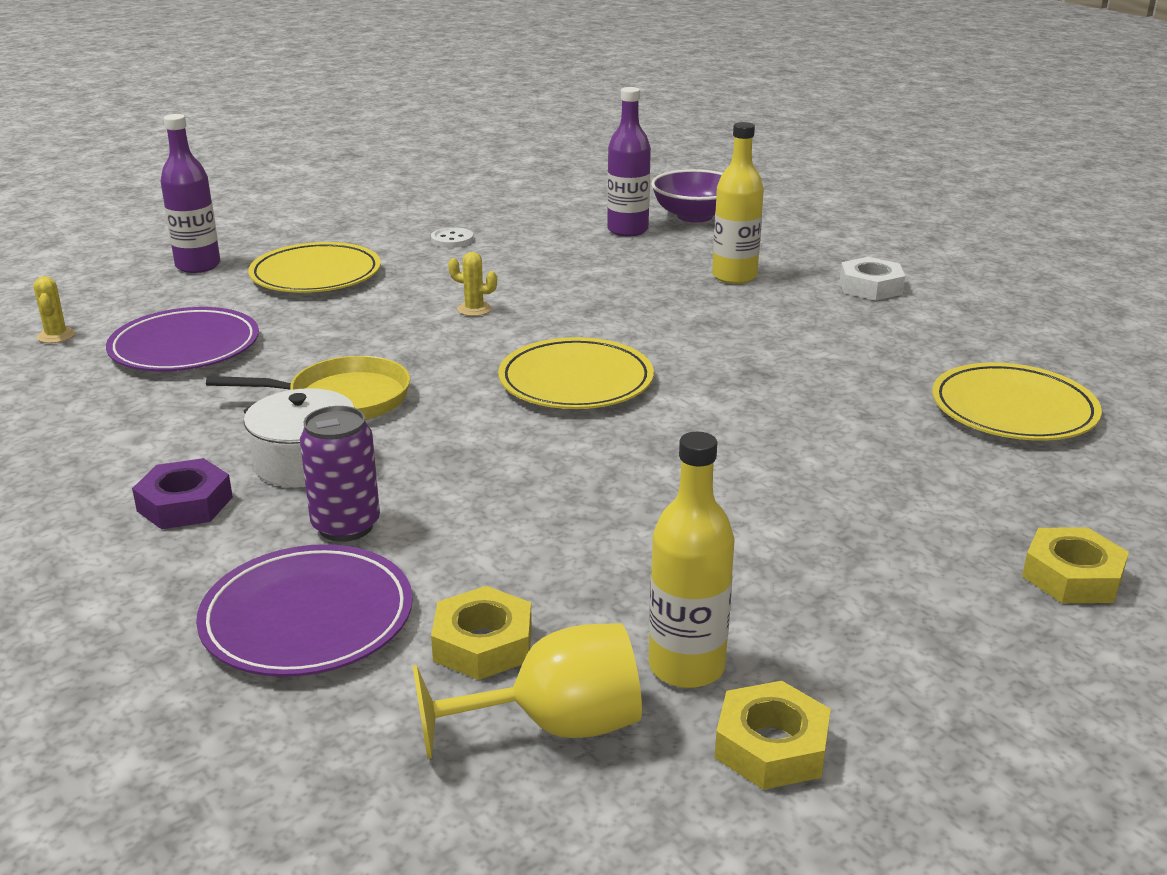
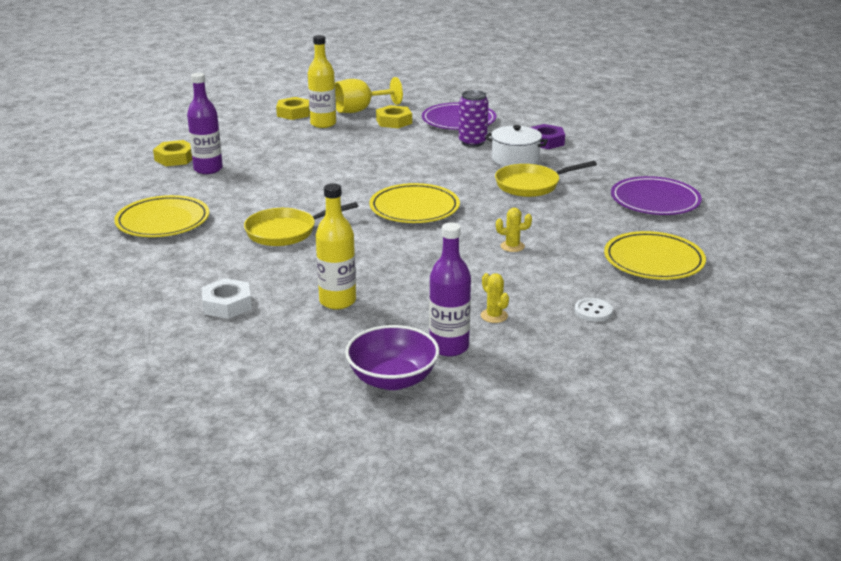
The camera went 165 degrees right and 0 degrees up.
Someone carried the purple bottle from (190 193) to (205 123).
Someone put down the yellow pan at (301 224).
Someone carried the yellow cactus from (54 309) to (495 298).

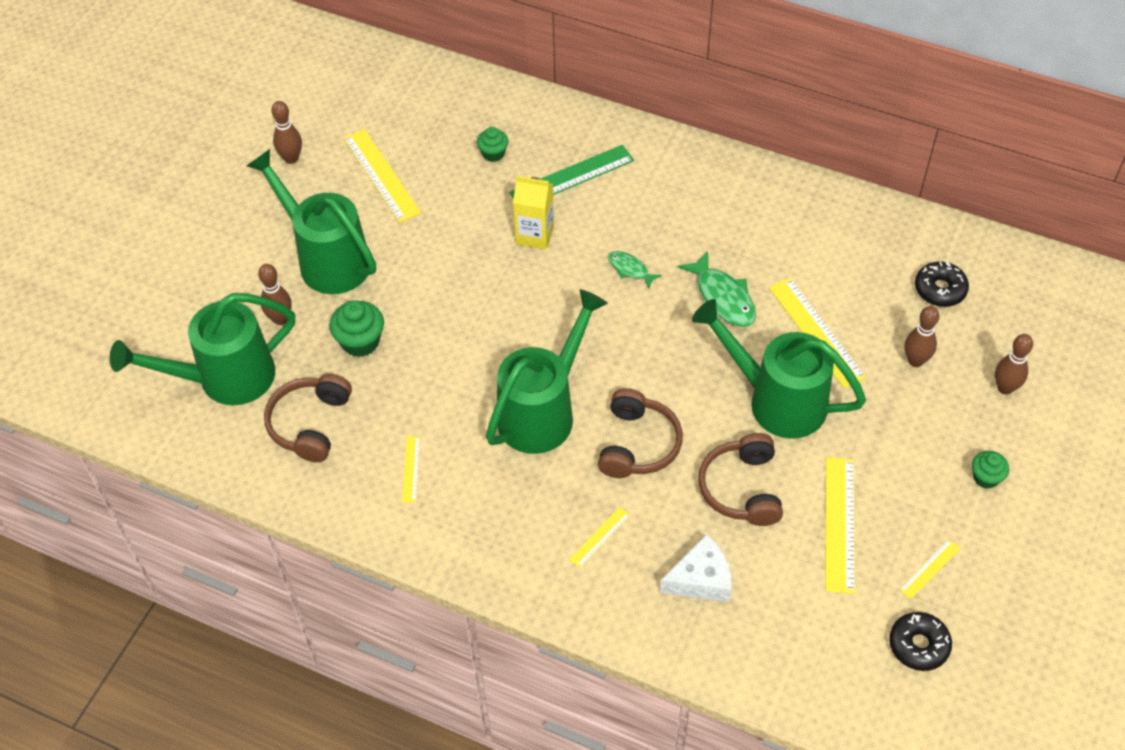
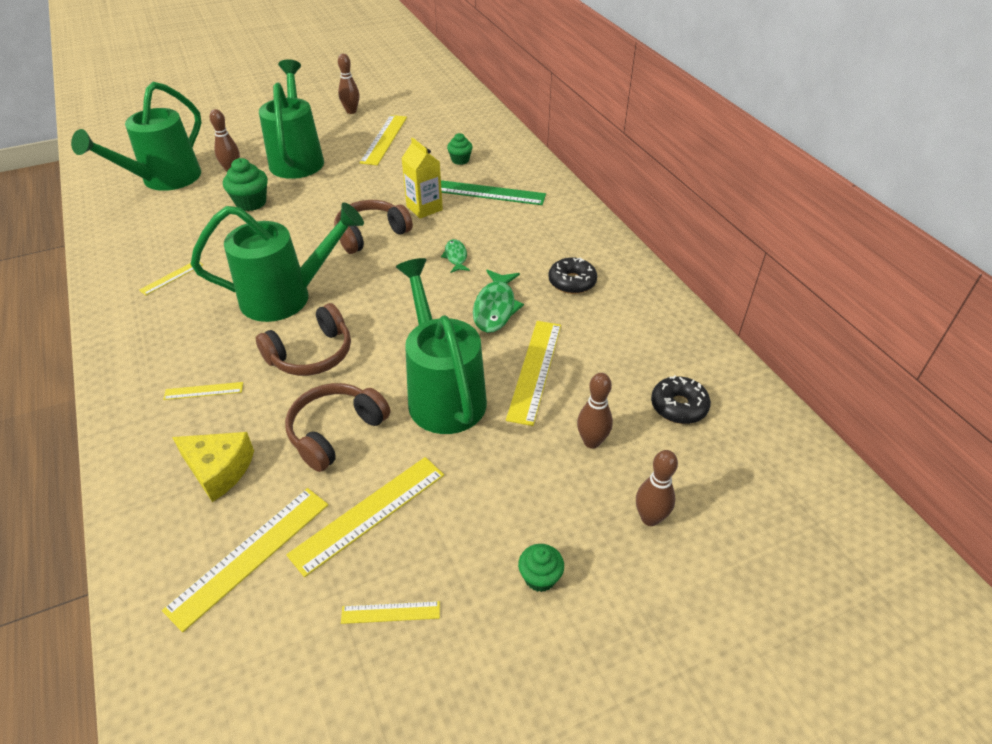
The camera went 40 degrees right and 10 degrees down.
Someone rotated the green watering can at (202 349) by 75 degrees counterclockwise.
Someone put down the yellow ruler at (245 560).
Someone repainted the white cheese at (696 568), which became the yellow cheese at (213 467).
Someone carried the brown headphones from (308 418) to (373 227).
Someone carried the black donut from (920 641) to (572 275).

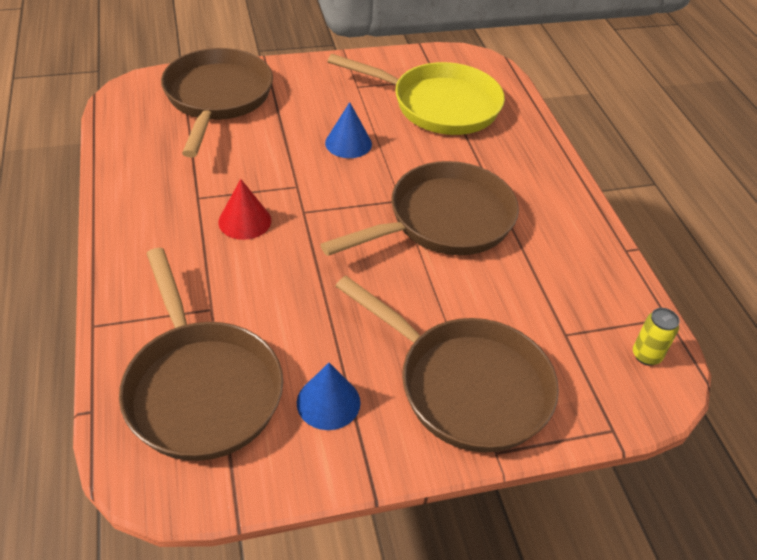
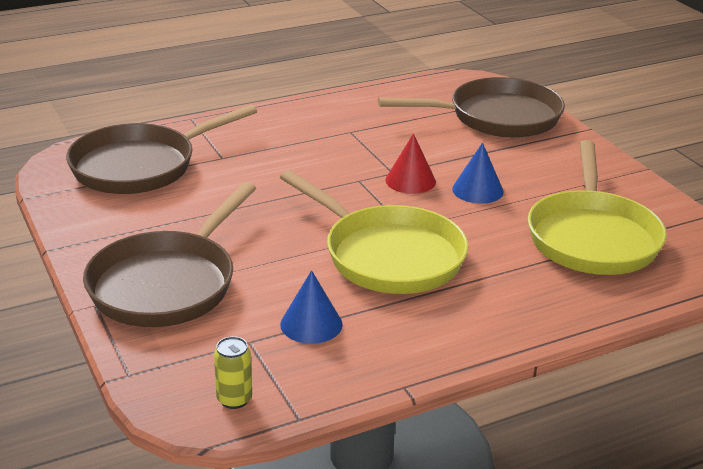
The camera went 80 degrees right and 15 degrees down.
Someone repainted the brown pan at (419 208), which became the yellow pan at (374 232).
Someone carried the blue cone from (328 396) to (311 307).
Someone carried the red cone from (245 209) to (410 163).

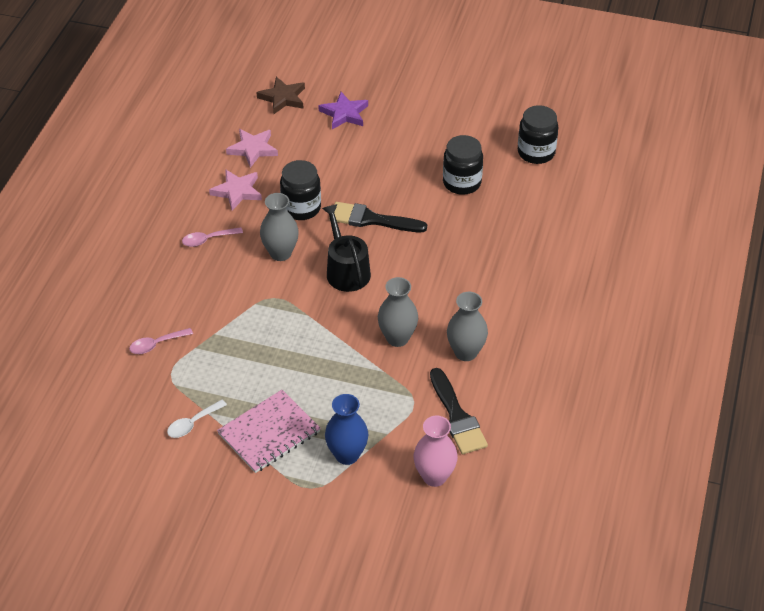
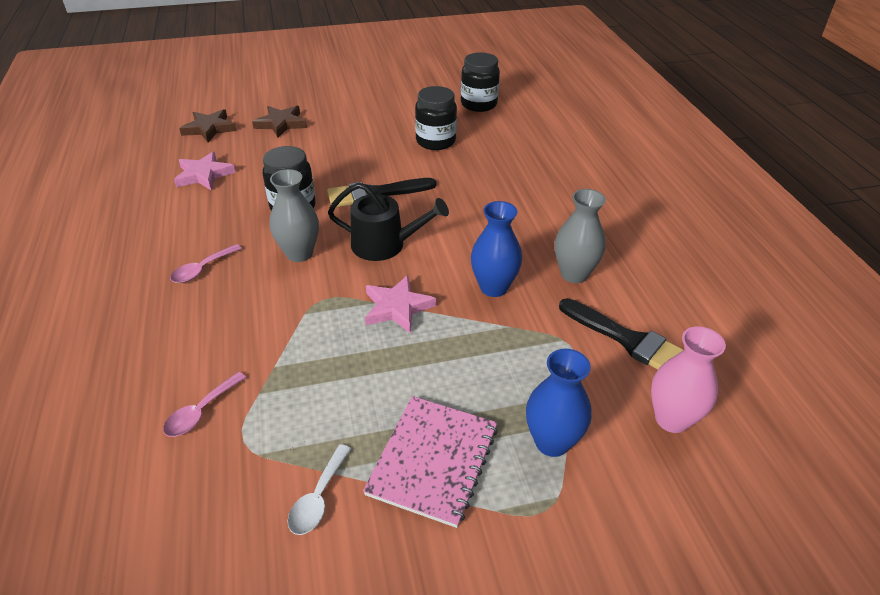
The camera went 30 degrees left and 5 degrees down.
Someone repainted the purple star at (343 110), which became the brown star at (279 122).
Someone rotated the black watering can at (346 248) by 150 degrees clockwise.
Someone carried the pink star from (235 190) to (400 304).
Someone repainted the grey vase at (398 312), which became the blue vase at (496 249).

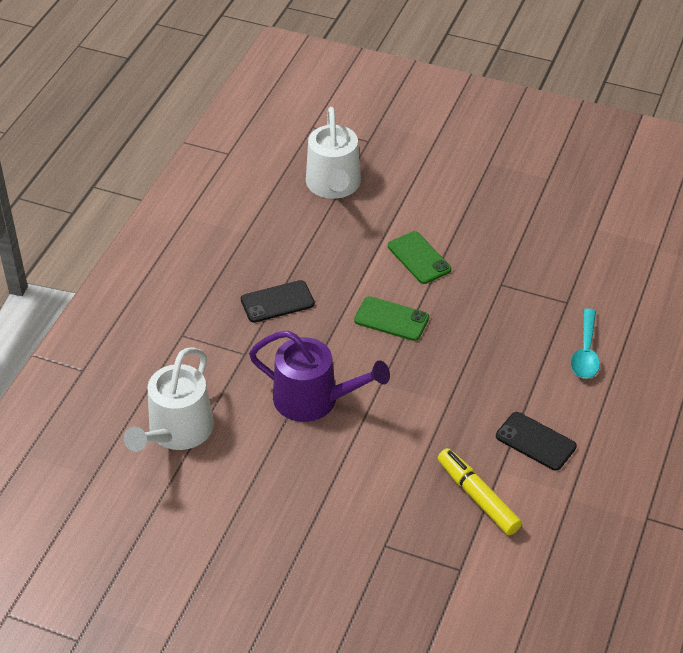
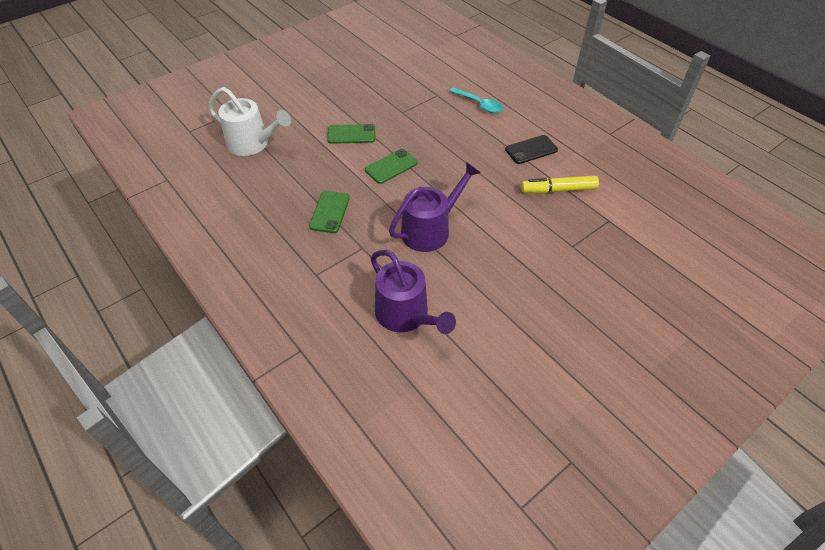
The camera went 60 degrees left and 5 degrees up.
Someone repainted the black phone at (278 301), which became the green phone at (329 212).
Someone repainted the white watering can at (169 399), which became the purple watering can at (413 292).

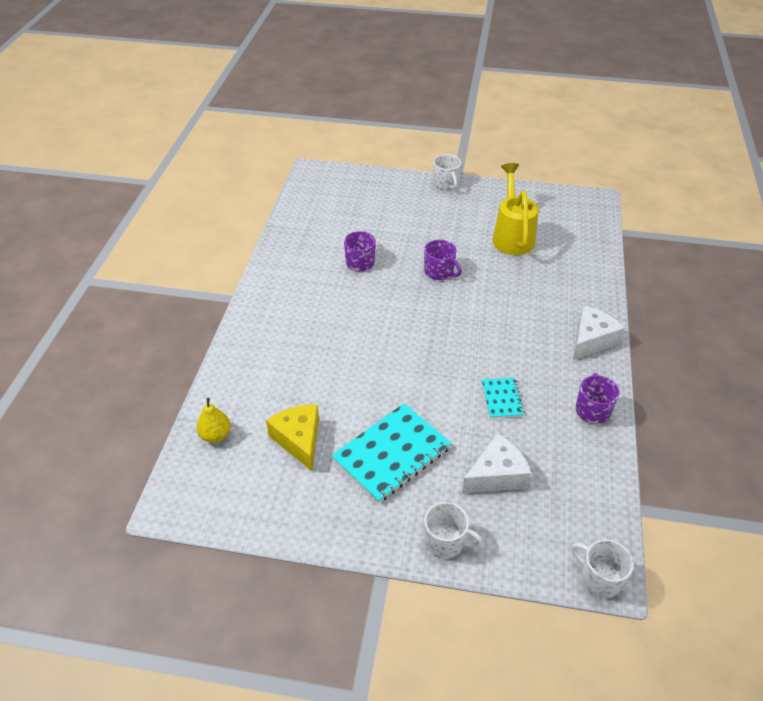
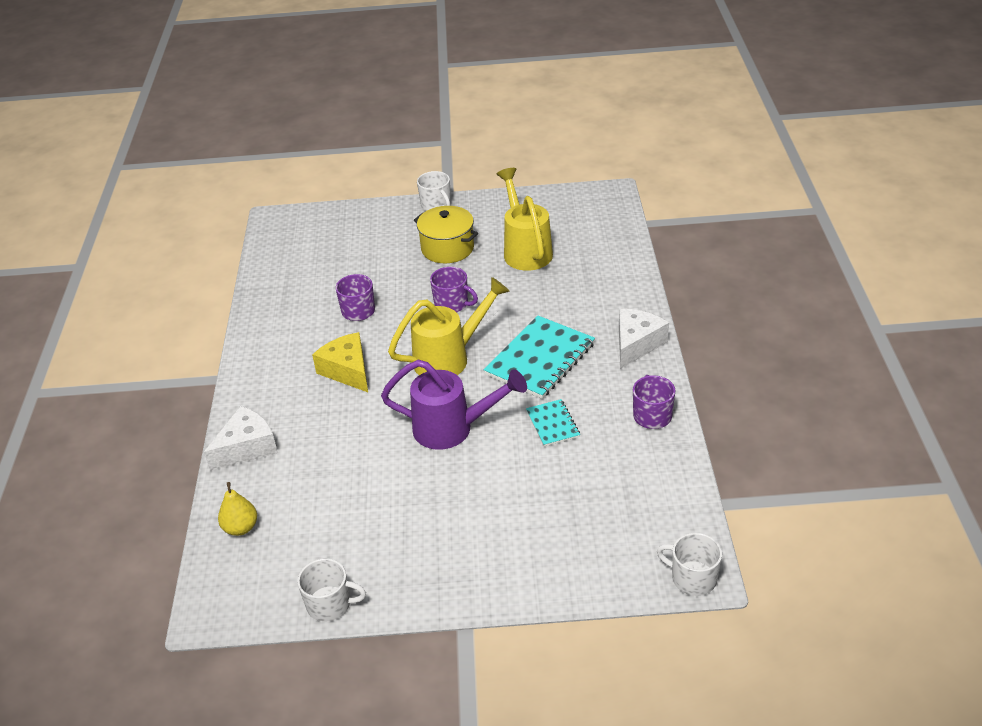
The camera went 10 degrees left and 5 degrees down.
Someone carried the white cheese from (496 463) to (241 438).
Someone carried the white mug from (453 530) to (331 589).
Someone carried the yellow cheese from (292 437) to (340 362).
Someone put down the purple watering can at (454 405).
Someone put down the yellow watering can at (449 326).
Someone put down the yellow pot at (446 234).
Someone carried the turquoise notebook from (391 453) to (539 357).

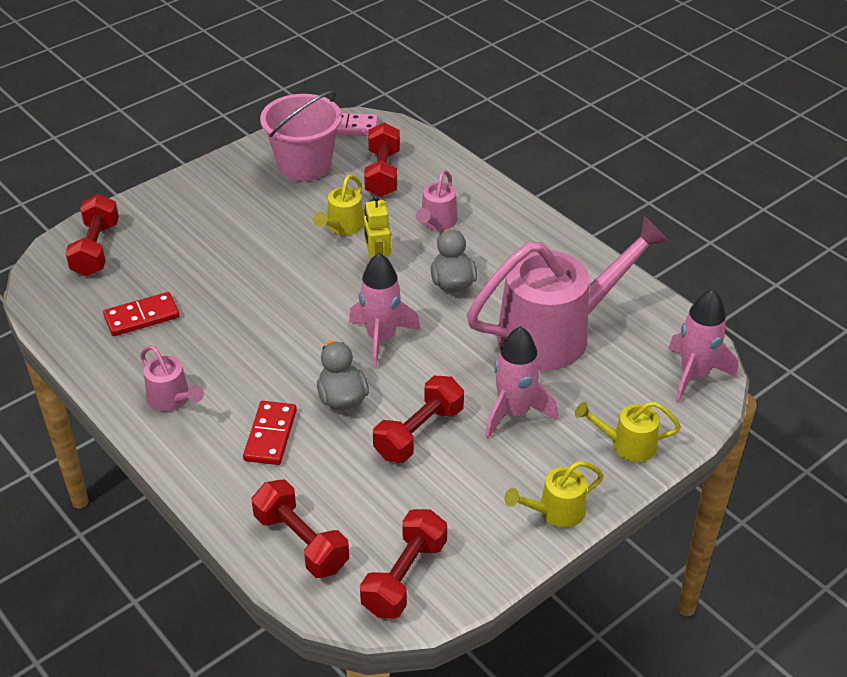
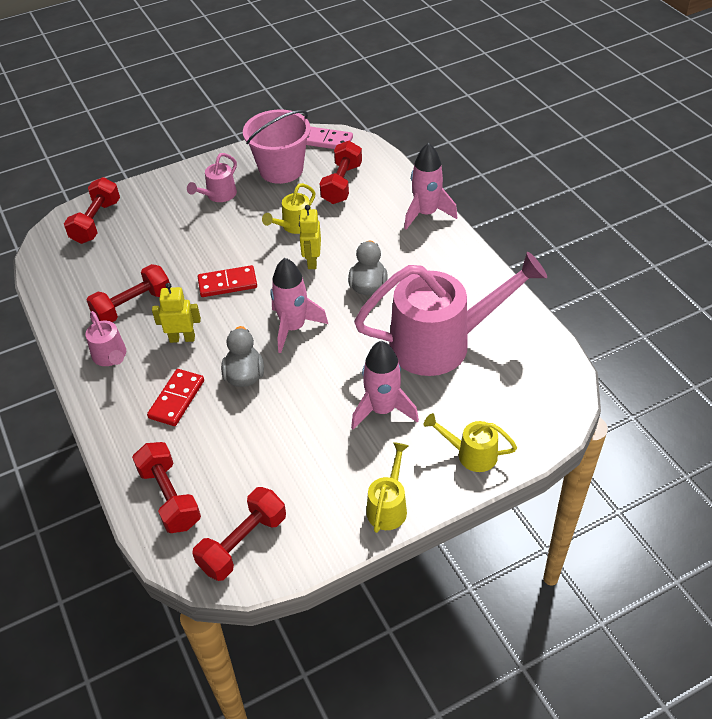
The camera went 15 degrees right and 5 degrees up.
Someone carried the red dumbbell from (418 419) to (128 293).
Someone put down the yellow robot at (176 313).
Someone carried the pink watering can from (436 200) to (212 177).
Someone carried the red domino from (141 314) to (227 281).
Someone rotated the yellow watering can at (554 494) by 120 degrees clockwise.
Someone carried the pink rocket from (703 345) to (430 186).

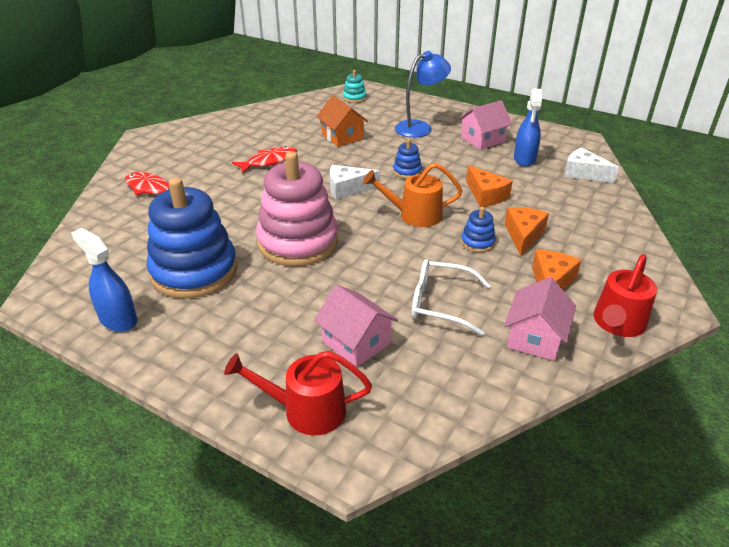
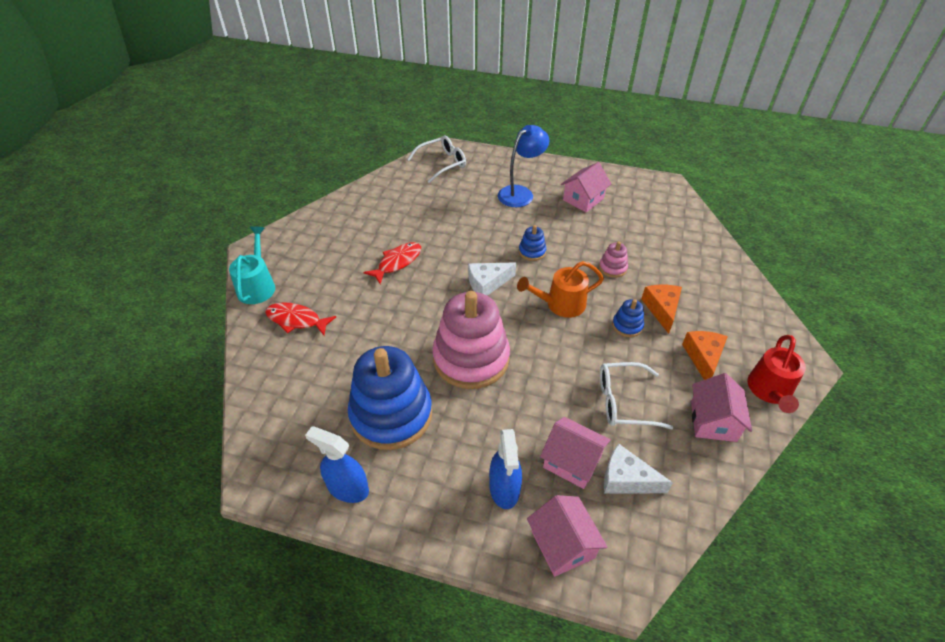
The camera went 15 degrees left and 10 degrees up.
Someone put down the turquoise watering can at (252 265).
Someone swapped the turquoise stacking toy at (354 86) for the white glasses at (436 159).
Someone carried the blue spray bottle from (528 127) to (505 469).
Someone swapped the red watering can at (298 393) for the pink house at (567 536).
Someone swapped the orange cheese at (489 186) for the pink stacking toy at (613 259).
Someone carried the white cheese from (591 165) to (638 469).
Someone took away the orange house at (342 121).

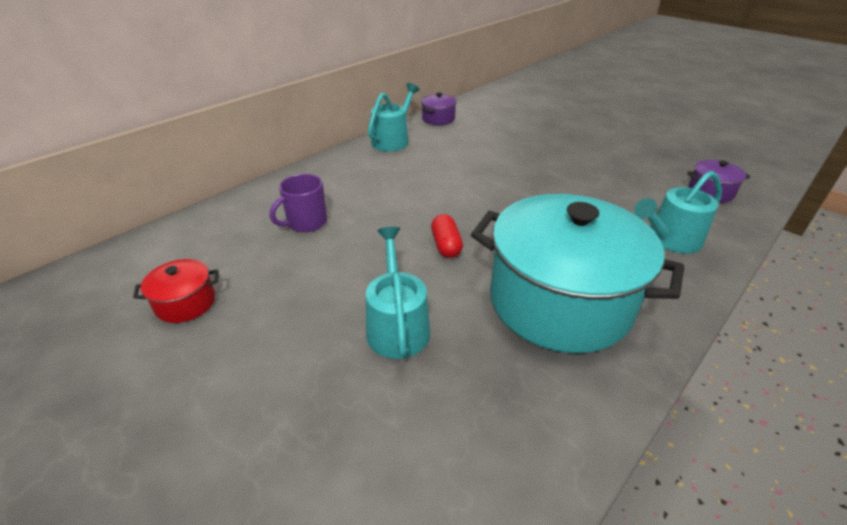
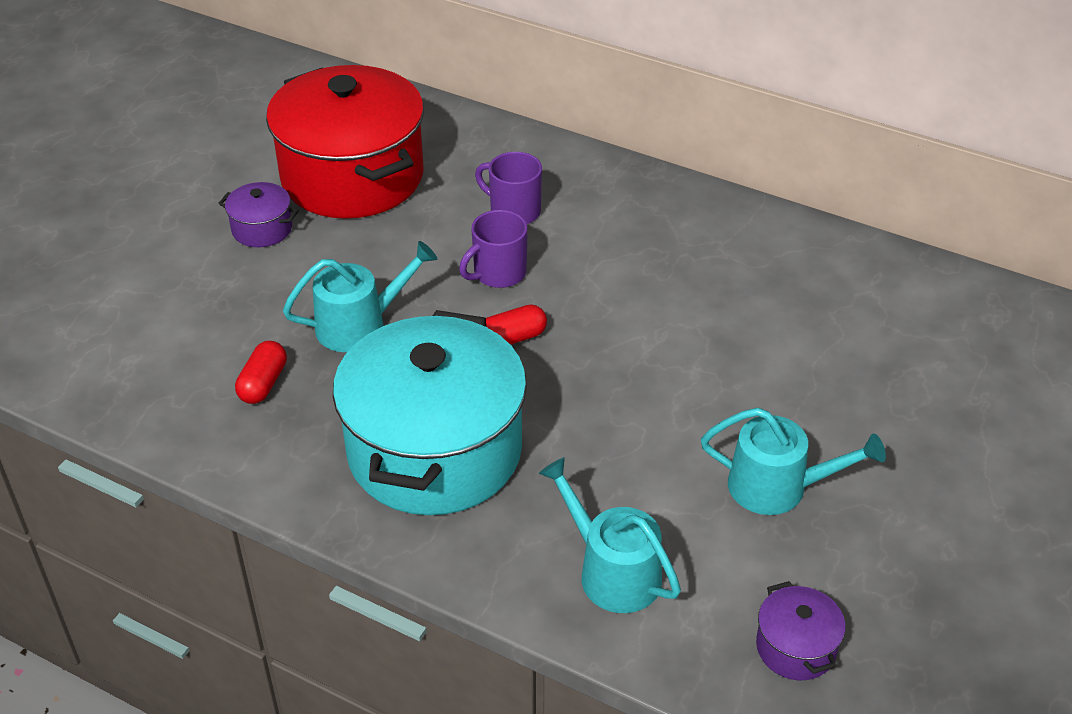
The camera went 75 degrees right and 5 degrees up.
Someone carried the purple pot from (439 109) to (258 214).
Someone put down the red capsule at (261 372).
Someone scaled the red pot at (175 291) by 2.46.
Someone put down the purple mug at (493 249).
Someone carried the turquoise watering can from (394 117) to (793 461).

